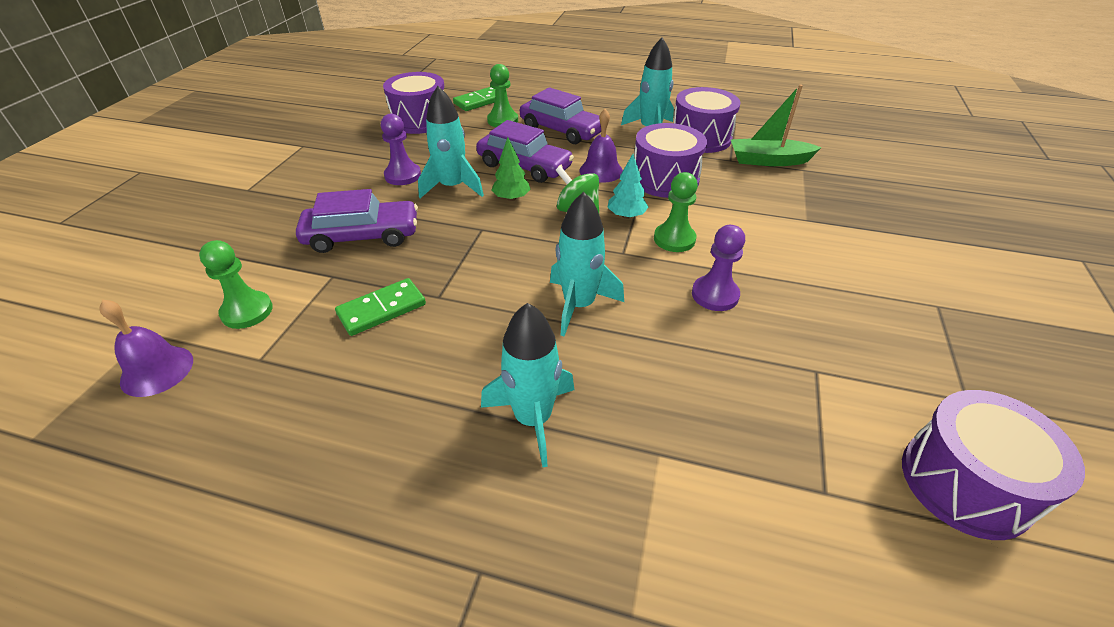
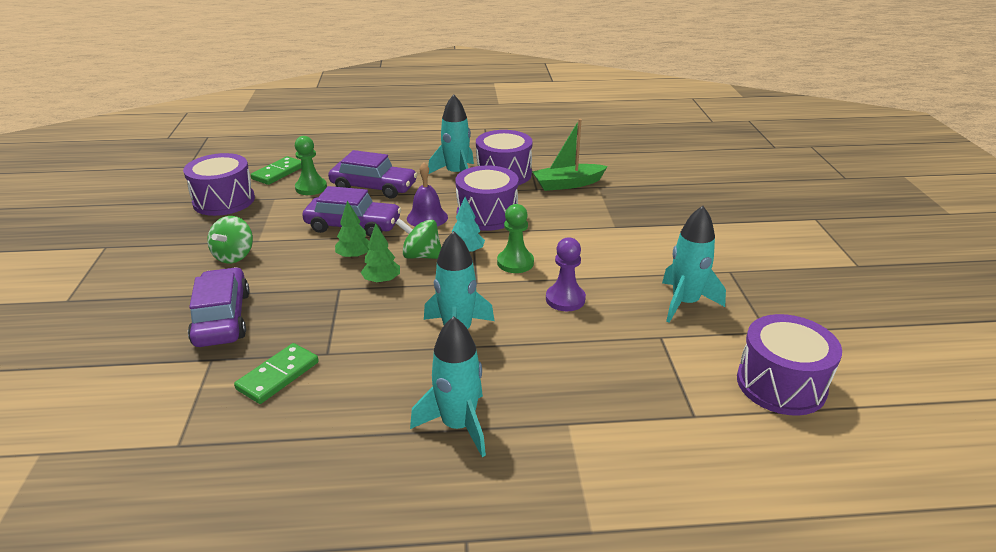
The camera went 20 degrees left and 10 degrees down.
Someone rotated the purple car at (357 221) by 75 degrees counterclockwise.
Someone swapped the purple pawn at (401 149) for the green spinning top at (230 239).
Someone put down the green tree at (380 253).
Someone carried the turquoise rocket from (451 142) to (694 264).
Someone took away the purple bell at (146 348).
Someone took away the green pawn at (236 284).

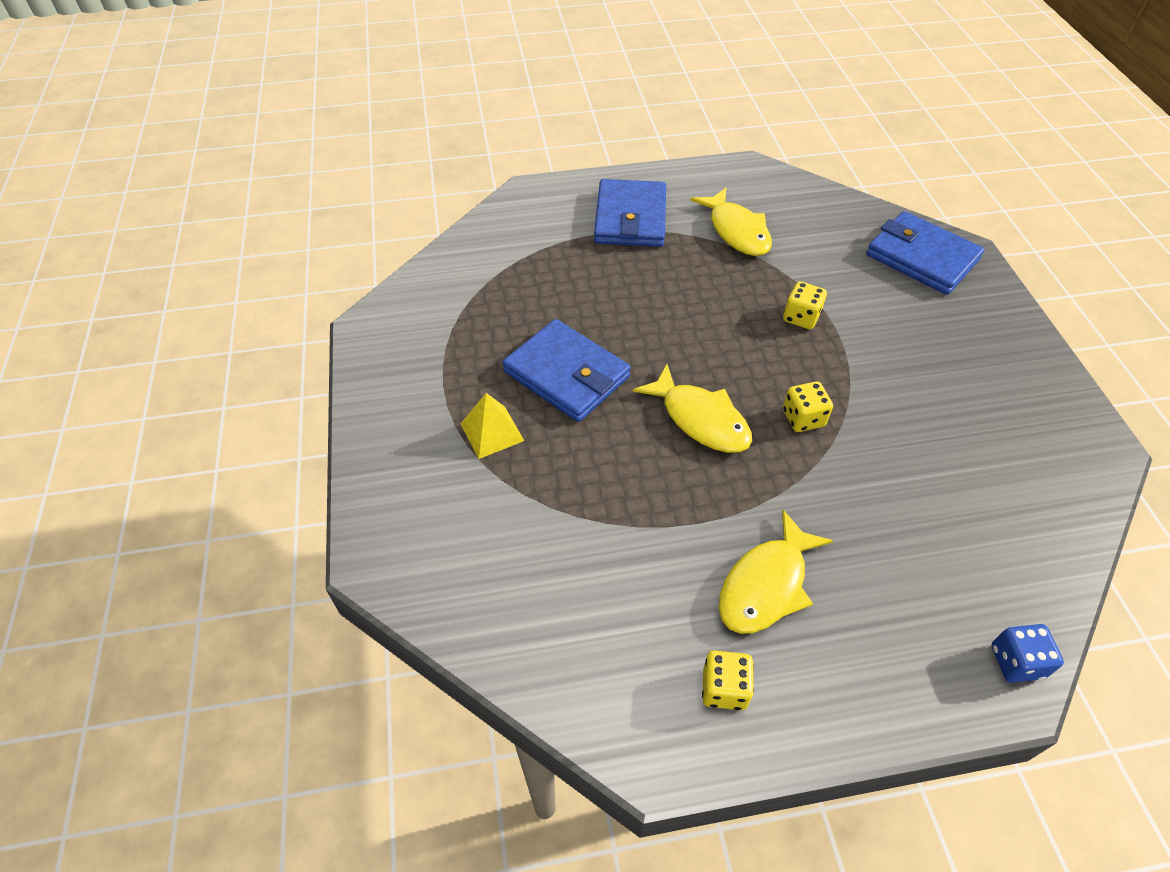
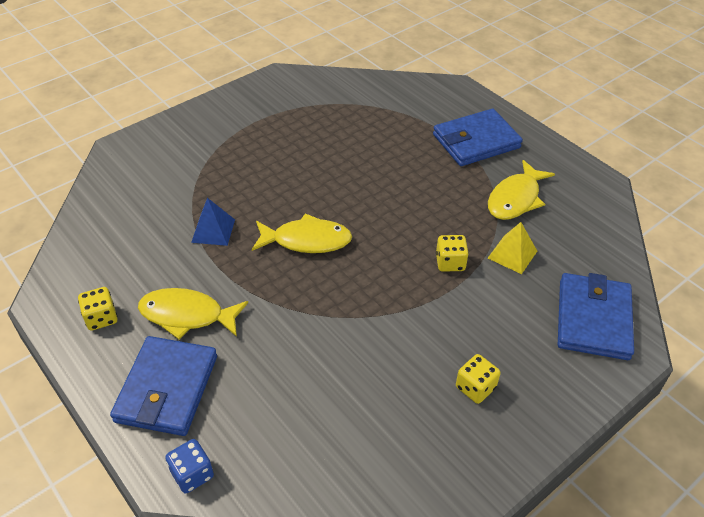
The camera went 60 degrees right and 5 degrees down.
Someone carried the blue wallet from (567 370) to (163 386).
Someone put down the blue pyramid at (213 222).
Someone rotated the yellow fish at (692 408) by 105 degrees counterclockwise.
Someone carried the yellow dice from (808 406) to (478 379).
Someone carried the yellow pyramid from (492 426) to (512 248).

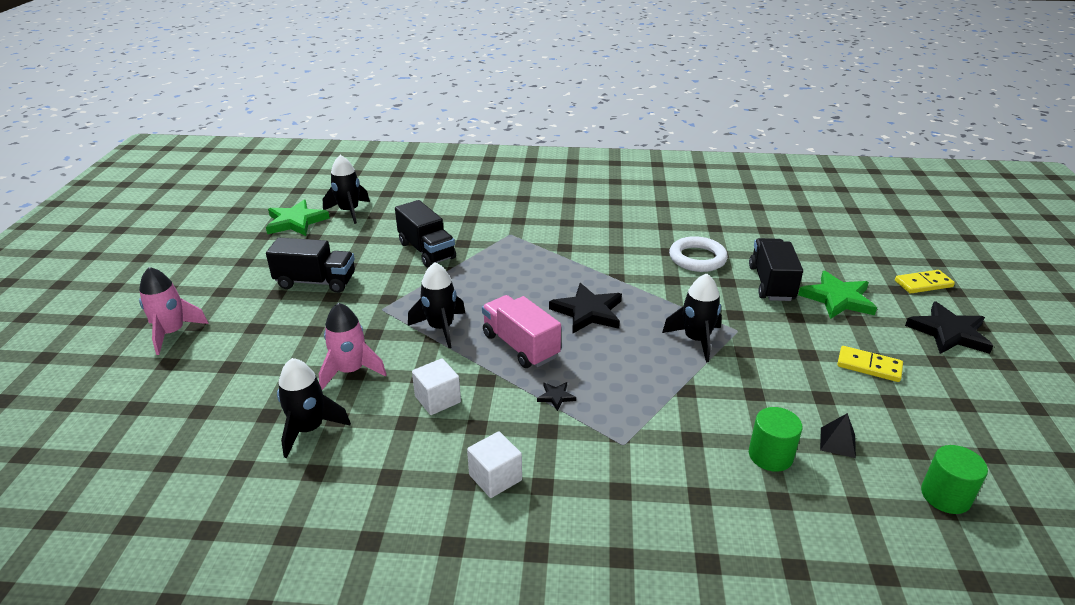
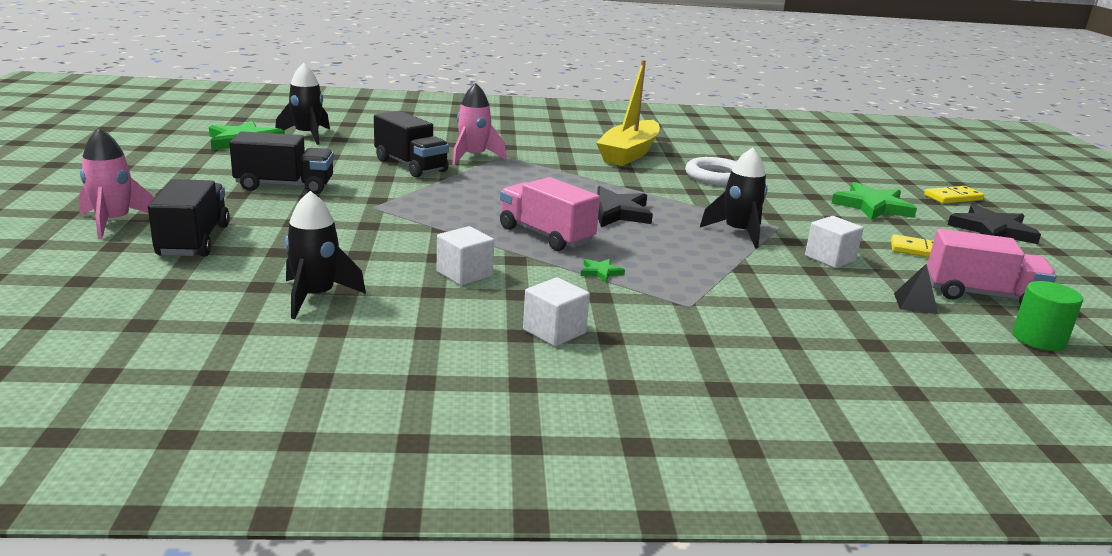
The camera went 10 degrees left and 10 degrees down.
Someone carried the black truck from (776 269) to (189 218).
Someone carried the pink rocket from (353 346) to (479 124).
Someone repainted the black star at (556 396), which became the green star at (603 270).
Someone put down the yellow boat at (628 113).
Someone put down the white cube at (834 242).
Someone put down the pink truck at (992 267).
Someone took away the black rocket at (436 305).
Someone took away the green cylinder at (775 439).

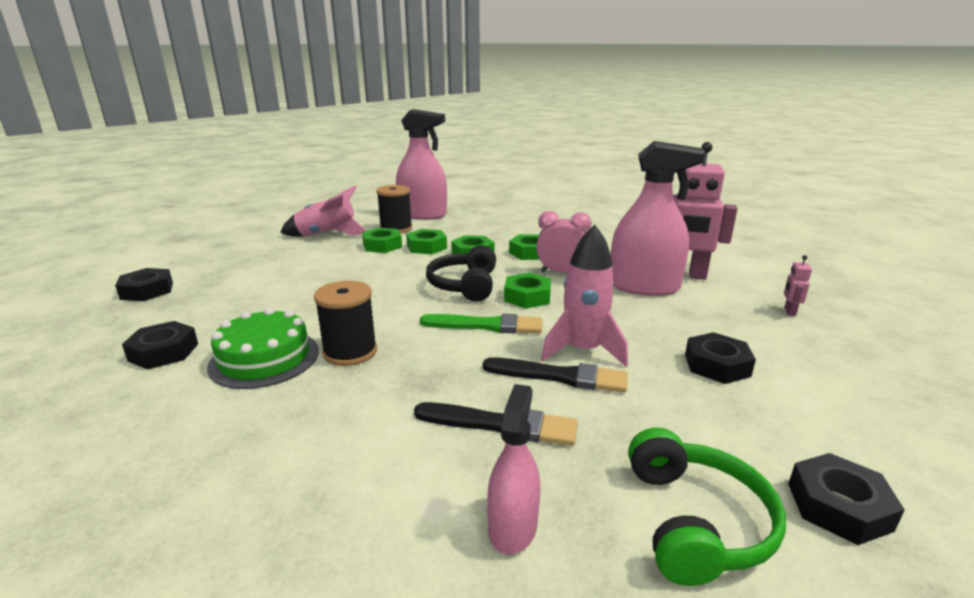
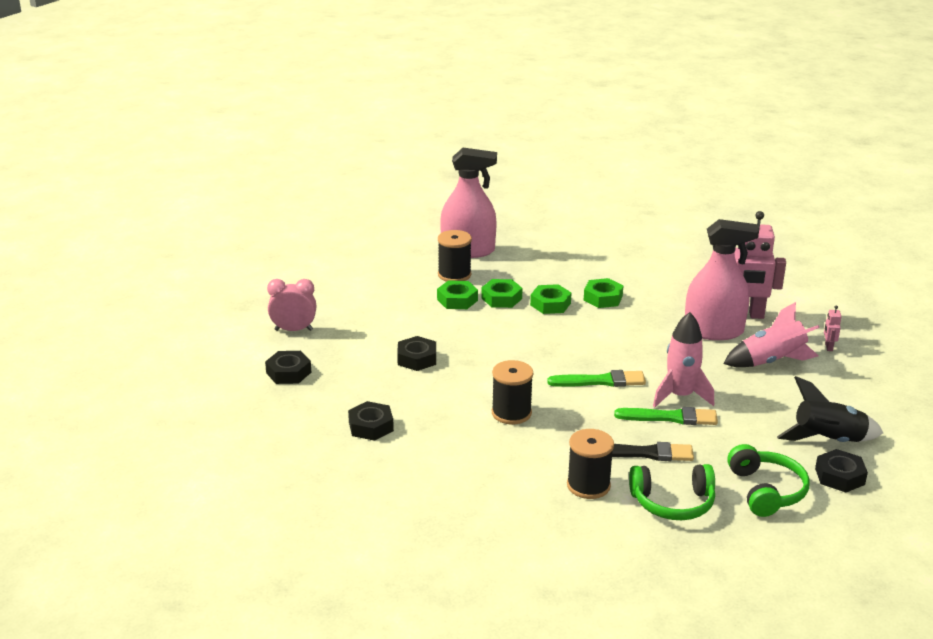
The camera went 10 degrees left and 5 degrees up.
Someone carried the pink clock from (563 241) to (291 305).
Someone carried the black nut from (720 358) to (416 353).
Someone put down the black spool at (590 464).
Someone repainted the black brush at (555 375), which became the green brush at (666 416).
Someone swapped the pink spray bottle at (514 469) for the green headphones at (672 492).
Someone carried the pink rocket from (323 211) to (771 334).
Someone put down the black rocket at (830 409).
Someone took away the green cake at (263 348).
Someone took away the black headphones at (461 273).
Someone took away the green nut at (527 290).

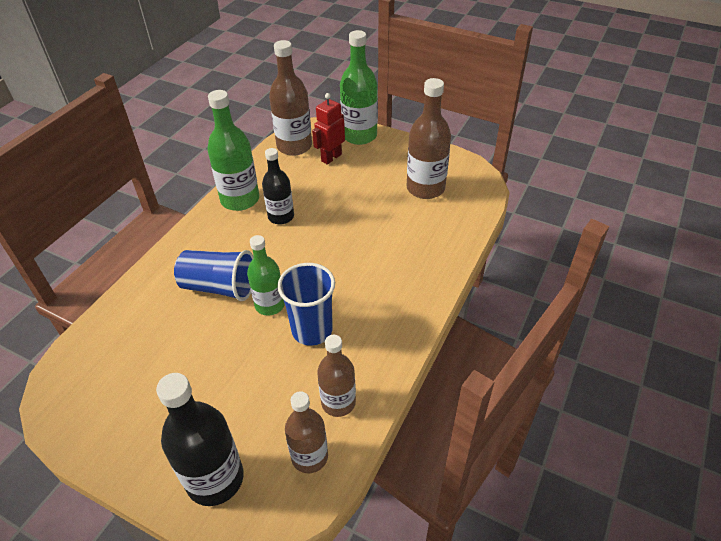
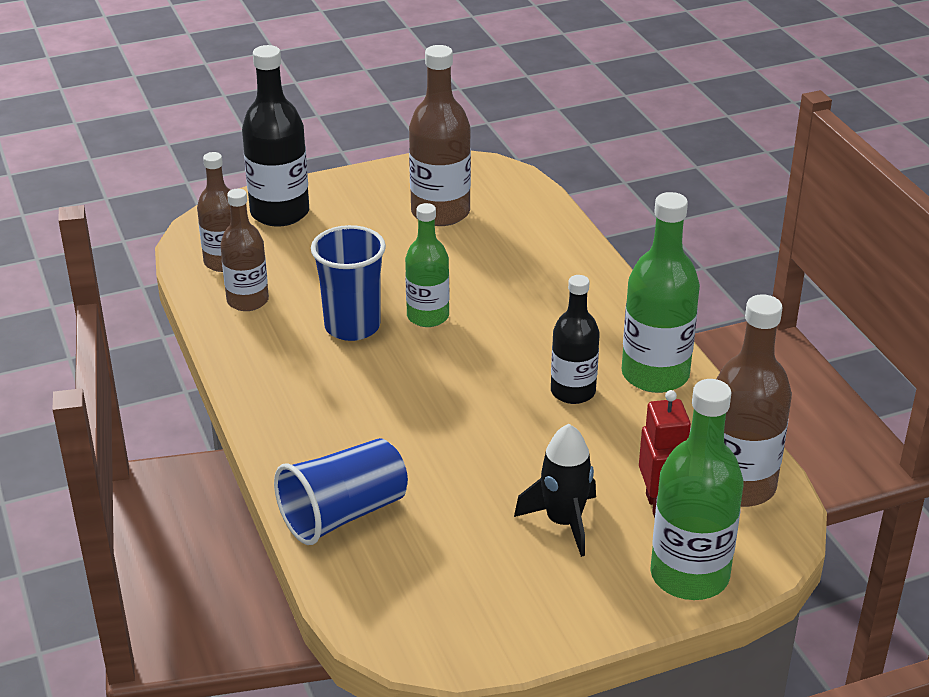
The camera went 130 degrees right and 10 degrees down.
Someone carried the blue cup from (214 275) to (341 491).
Someone carried the brown bottle from (429 138) to (440 135).
Someone put down the black rocket at (555 490).

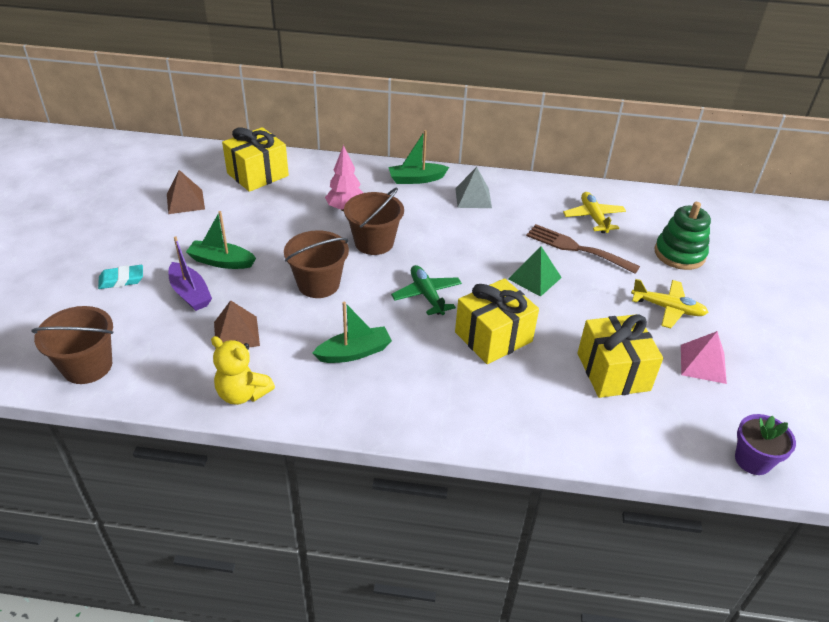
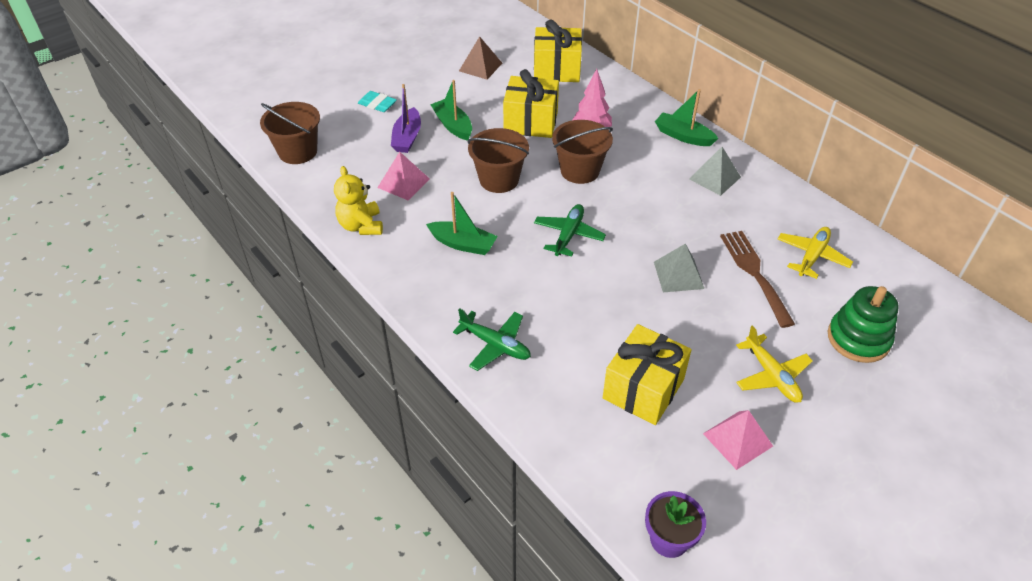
The camera went 45 degrees right and 5 degrees up.
Someone repainted the brown pyramid at (237 324), which became the pink pyramid at (403 176).
Someone put down the green plane at (492 339).
Someone carried the yellow gift from (497 321) to (531 103).
Someone repainted the green pyramid at (535 271), which became the grey pyramid at (679 268).

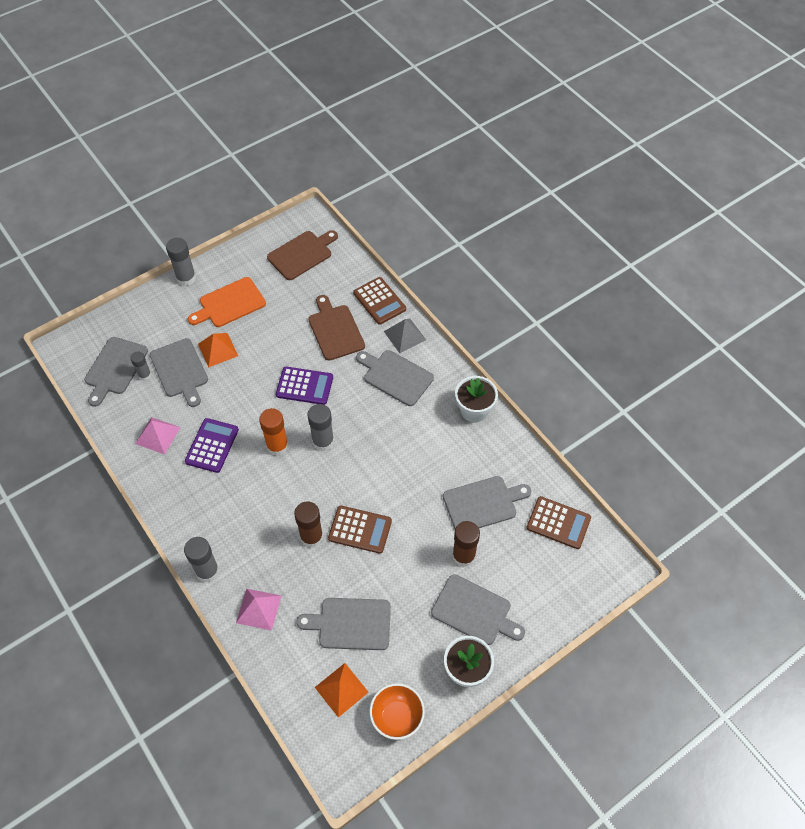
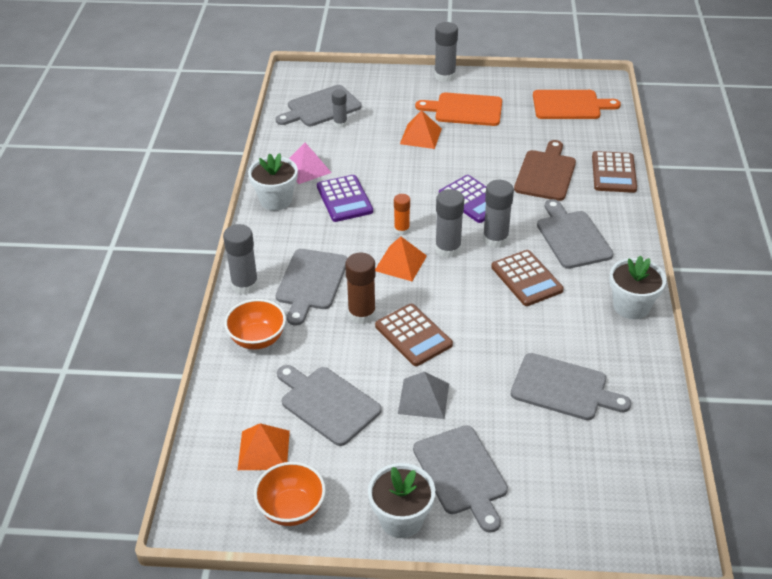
The camera went 40 degrees right and 15 degrees down.
Someone swapped the pink pyramid at (259 610) for the orange bowl at (255 324).
Someone put down the white flower pot at (273 182).
Someone carried the grey cutting board from (179 372) to (311 287).
Someone rotated the purple calculator at (212 445) by 105 degrees clockwise.
Someone put down the orange pyramid at (401 258).
Someone scaled the orange glue stick at (273 432) by 0.62.
Someone carried the grey pyramid from (405 336) to (423 395).
Someone put down the grey glue stick at (498 214).
Someone carried the brown calculator from (559 522) to (527 278).
Someone repainted the brown cutting board at (302 255), which became the orange cutting board at (577 104).
Someone took away the brown glue stick at (466 544).

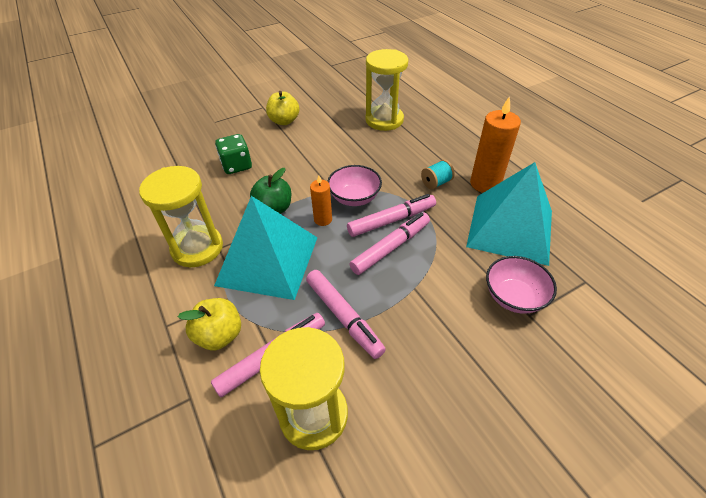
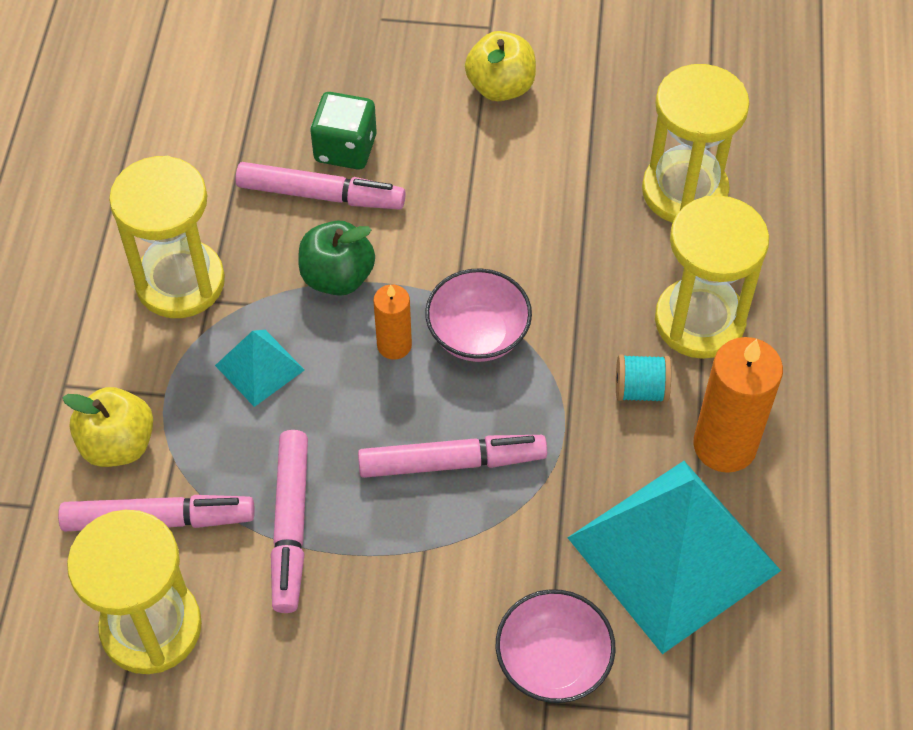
The camera went 35 degrees right and 10 degrees up.
Someone scaled the turquoise pyramid at (266 248) by 0.45.
Someone carried the pink marker from (391 215) to (320 186).
Someone put down the yellow hourglass at (712 277).

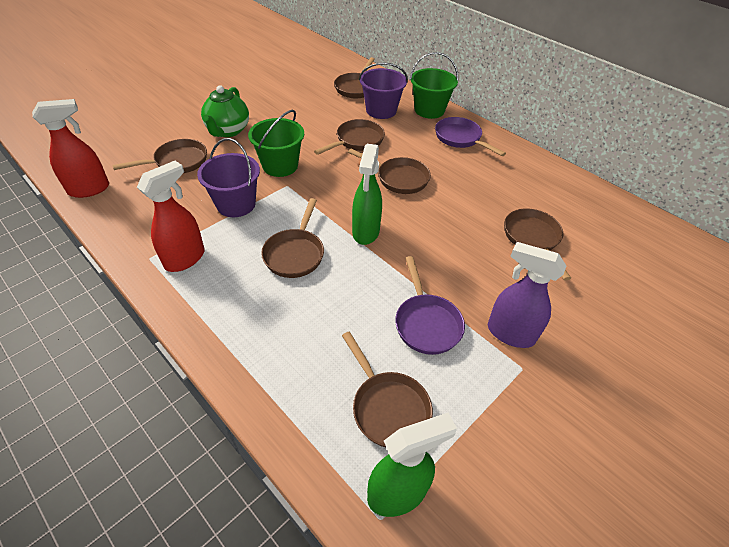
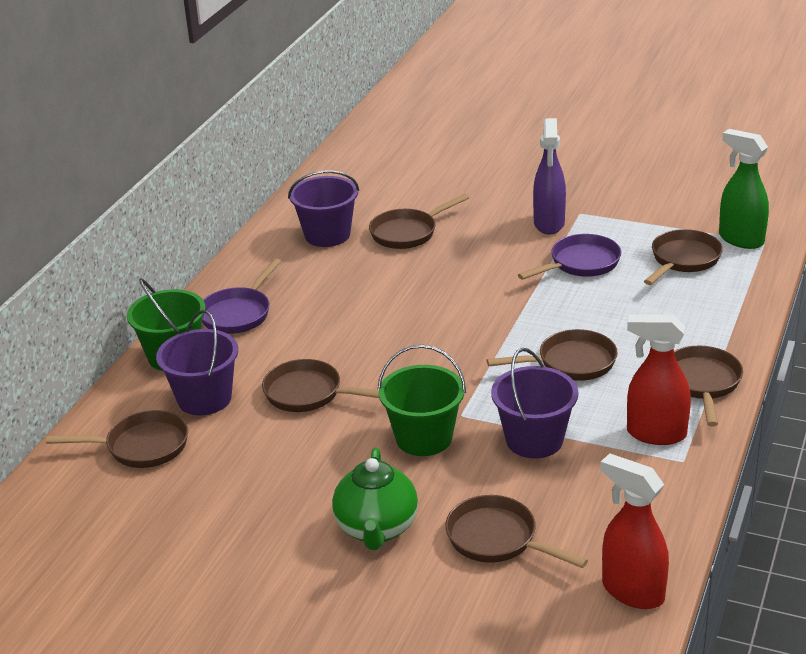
The camera went 110 degrees left and 15 degrees down.
Someone put down the purple bucket at (323 208).
Someone rotated the green teapot at (225 111) by 105 degrees clockwise.
Someone carried the brown pan from (389 171) to (708 386).
Someone took away the green spray bottle at (367 194).

